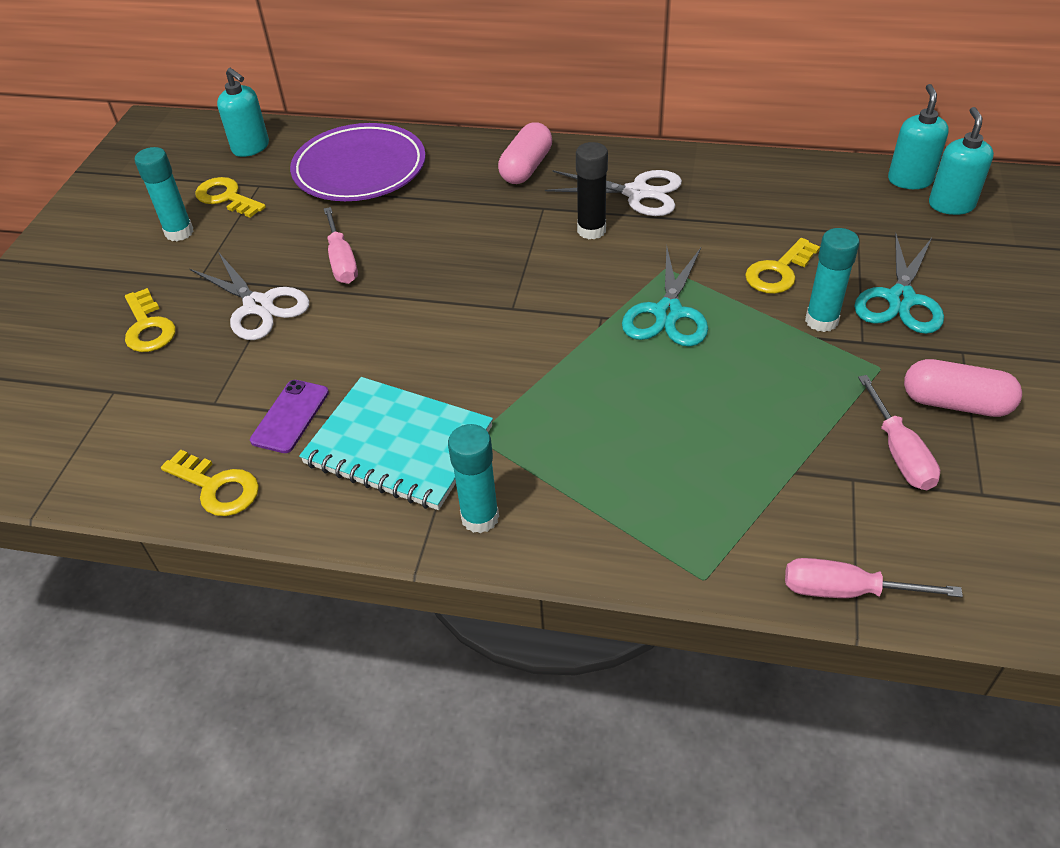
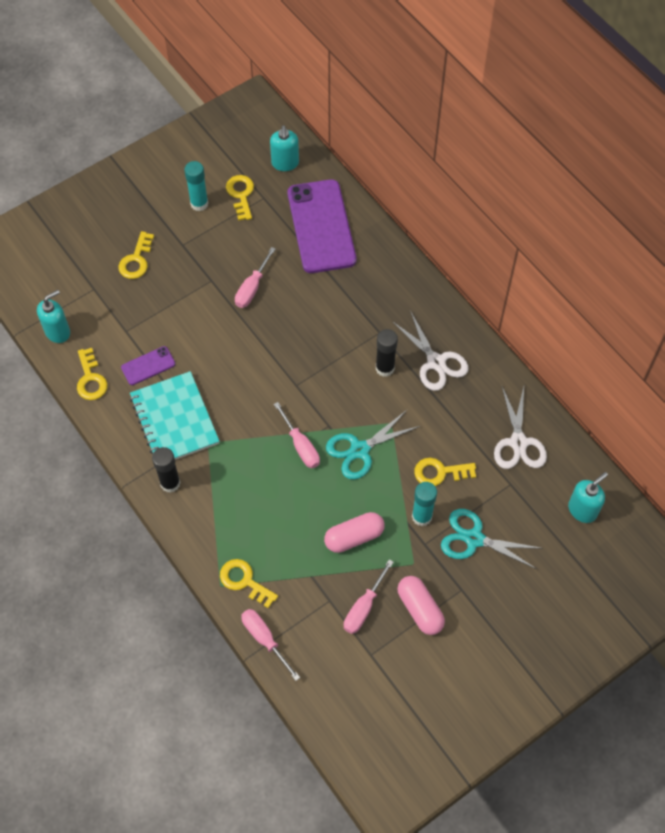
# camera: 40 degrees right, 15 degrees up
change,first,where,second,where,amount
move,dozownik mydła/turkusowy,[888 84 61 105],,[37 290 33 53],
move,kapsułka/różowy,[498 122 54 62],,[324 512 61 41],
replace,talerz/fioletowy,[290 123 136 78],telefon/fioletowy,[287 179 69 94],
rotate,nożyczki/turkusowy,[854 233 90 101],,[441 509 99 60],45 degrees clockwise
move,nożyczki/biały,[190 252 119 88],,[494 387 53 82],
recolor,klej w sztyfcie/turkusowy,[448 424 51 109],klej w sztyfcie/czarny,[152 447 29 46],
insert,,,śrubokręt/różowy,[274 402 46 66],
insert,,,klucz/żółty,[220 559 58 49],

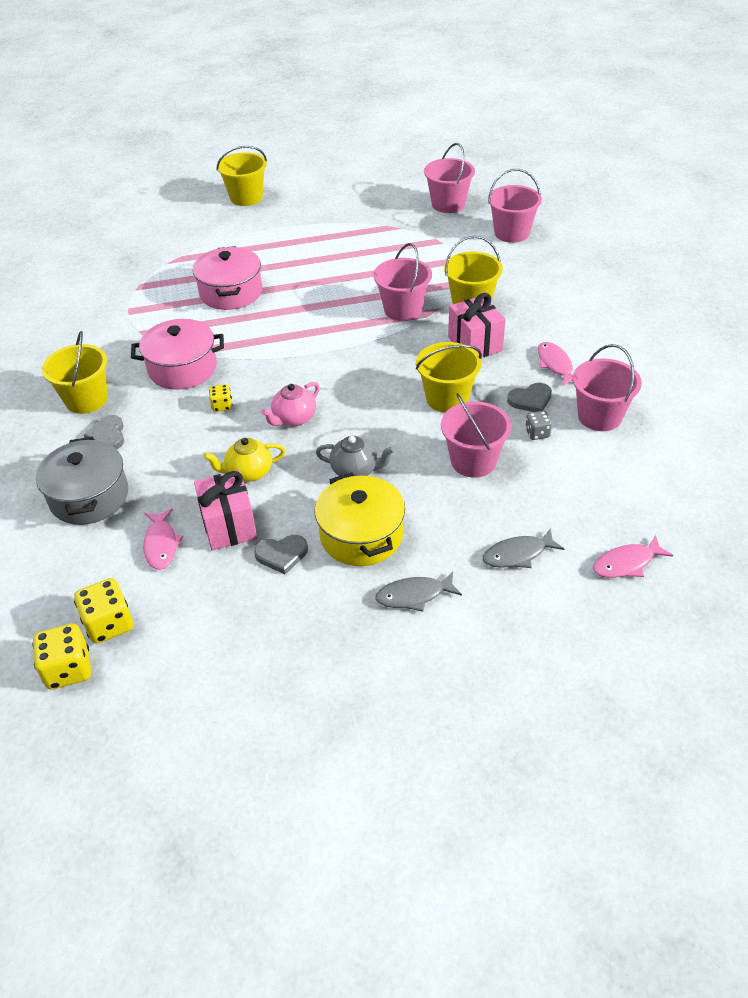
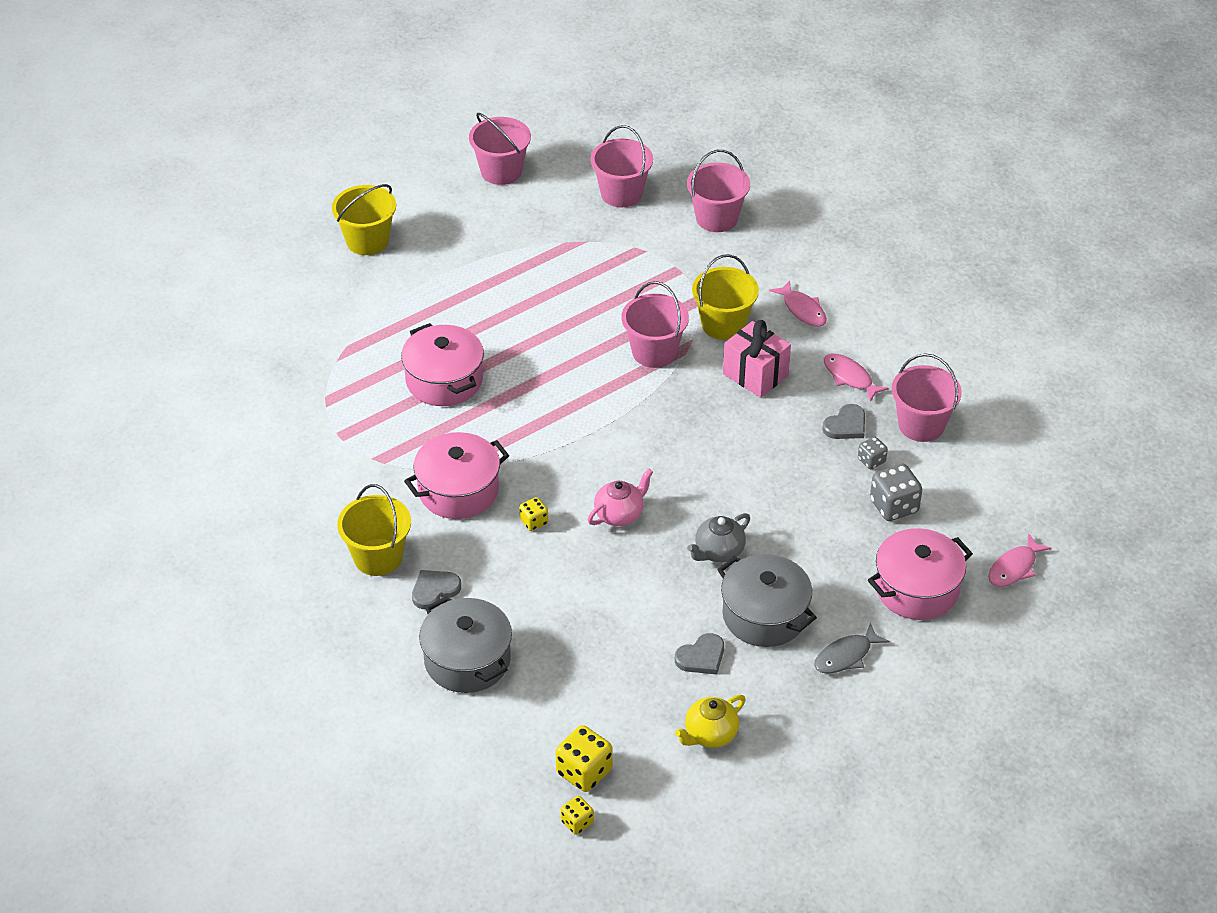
# camera: 25 degrees left, 0 degrees up
change,first,where,second,where,amount
delete,wiadro/żółty,[416 342 66 71],,,
rotate,imbryk/różowy,[261 382 59 44],,[588 468 65 58],150 degrees counterclockwise
move,wiadro/różowy,[441 393 71 85],,[469 113 62 72],
rotate,serce/szary,[84 415 40 34],,[412 570 49 39],90 degrees clockwise
rotate,imbryk/szary,[316 436 79 40],,[687 513 63 49],150 degrees clockwise
move,imbryk/żółty,[204 438 81 44],,[675 695 71 53],
delete,prezent/różowy,[194 470 63 80],,,
recolor,garnek/żółty,[315 472 90 94],garnek/szary,[717 554 100 93],
move,ryba/różowy,[143 508 41 62],,[769 280 58 47],
replace,ryba/szary,[483 528 81 40],garnek/różowy,[868 528 105 92],
resize,kostka do gry/żółty,[32 624 59 65],,[561 796 33 39],x0.57
insert,,,kostka do gry/szary,[870 464 52 57],

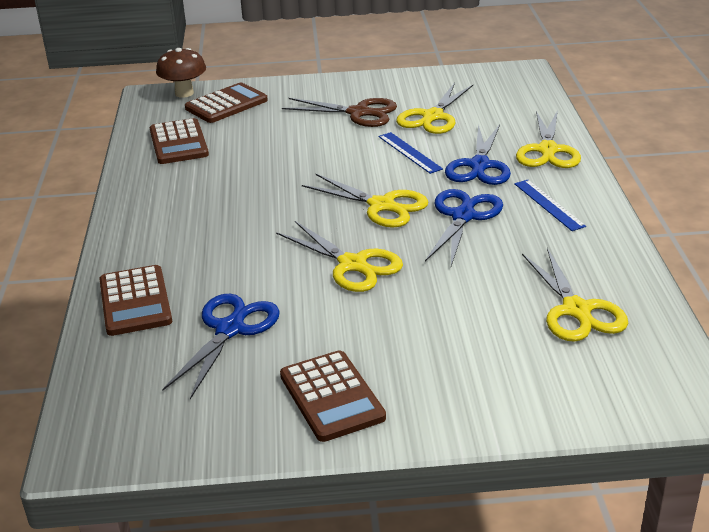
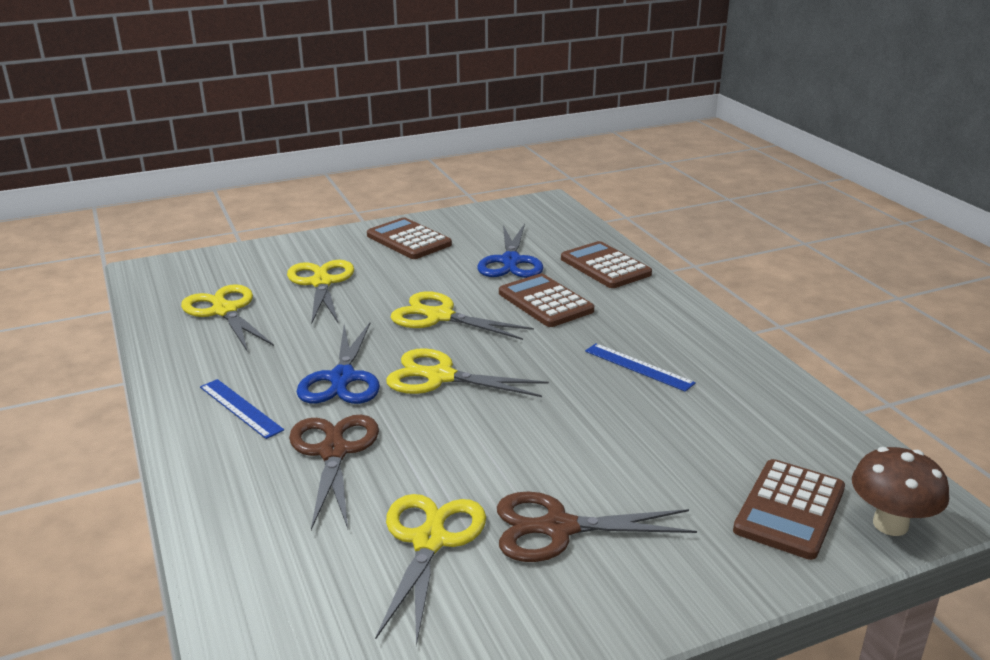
# camera: 160 degrees right, 5 degrees down
change,first,where,second,where,amount
move,nożyczki/żółty,[516 110 65 58],,[287 260 67 63],
move,kalkulator/brązowy,[150 118 59 46],,[499 274 95 53],
recolor,nożyczki/niebieski,[445 124 66 61],nożyczki/brązowy,[289 415 90 115],
move,linijka/niebieski,[378 132 65 42],,[585 343 111 49],

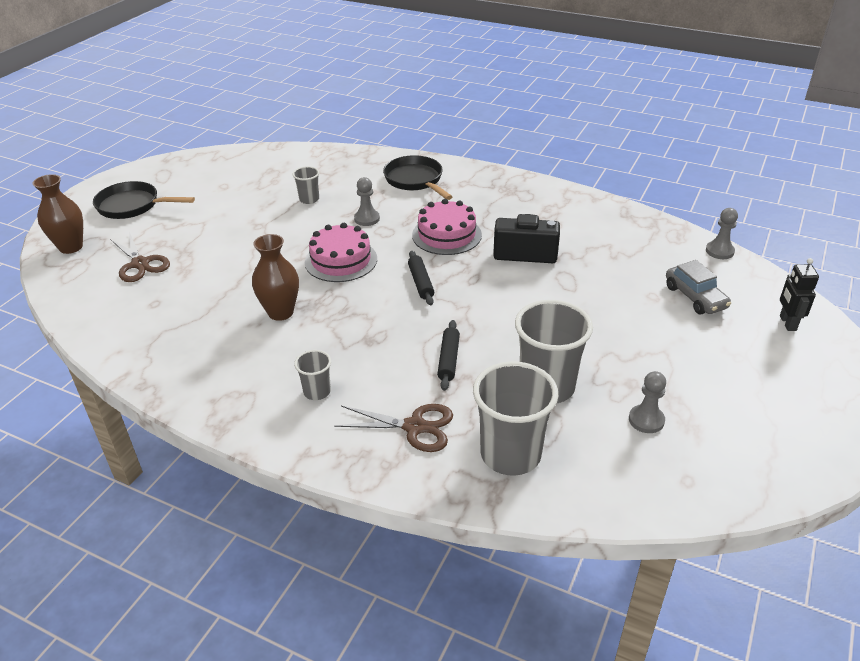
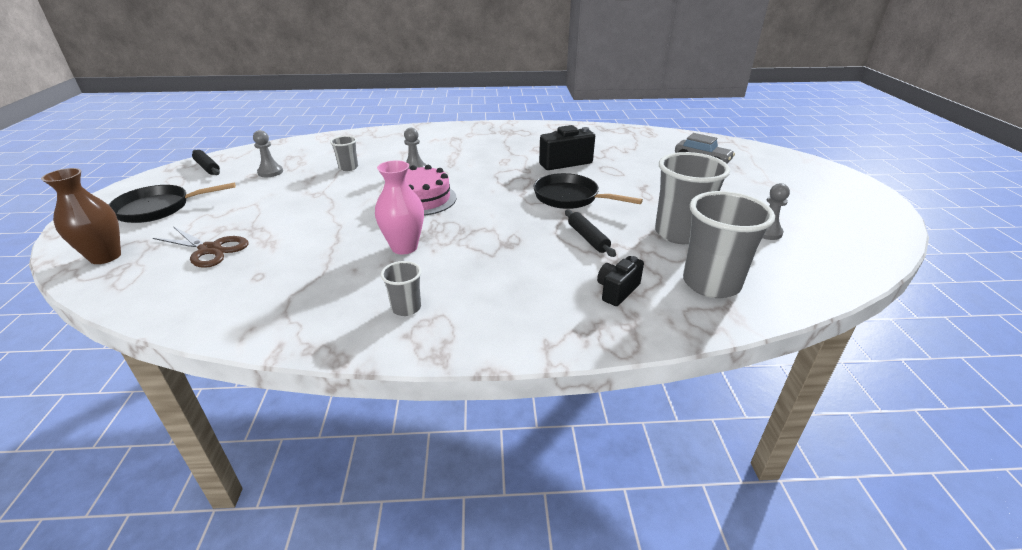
# camera: 30 degrees left, 5 degrees down
change,first,where,second,where,amount
move,patelnia/czarny,[383 155 70 45],,[534 173 109 36],
delete,tort/różowy,[412 199 70 56],,,
move,pionek/szary,[706 208 32 51],,[253 130 30 47],
recolor,wazon/brązowy,[252 234 47 87],wazon/różowy,[375 160 49 94],
move,wałek do ciasta/czarny,[408 251 26 55],,[192 150 28 25],
delete,robot/czarny,[780 258 39 73],,,
move,szklanka/szary,[294 350 37 50],,[381 261 41 55],
replace,nożyczki/brązowy,[334 404 119 48],aparat fotograficzny/czarny,[597 256 47 50],

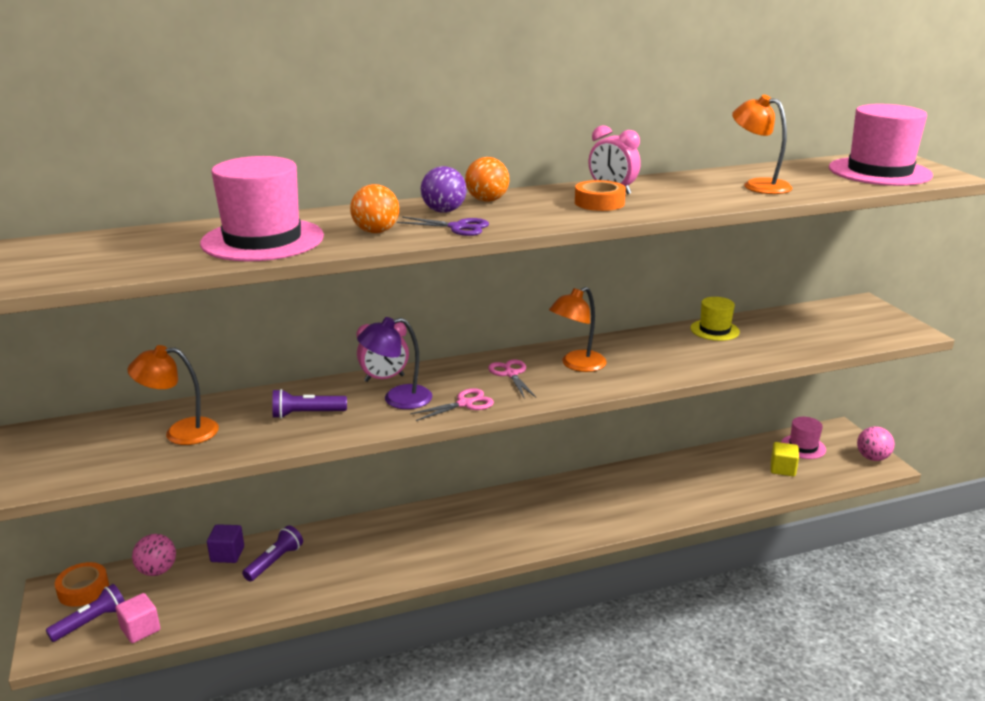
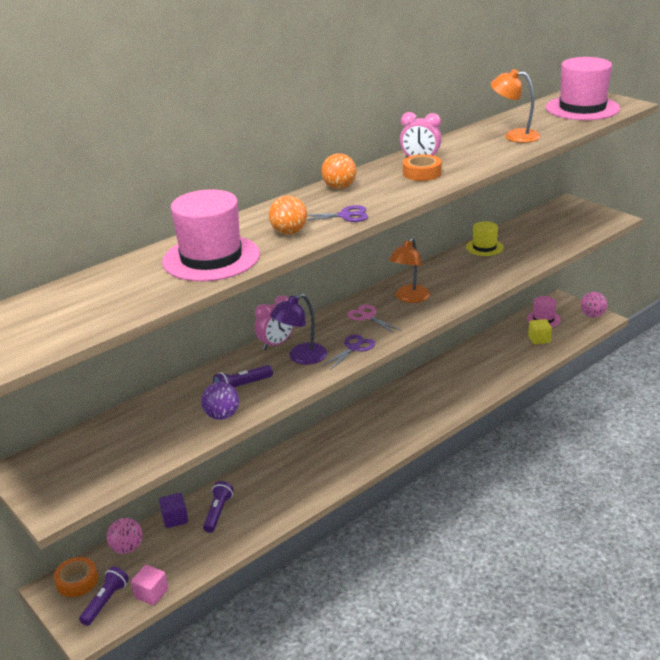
# camera: 20 degrees left, 5 degrees up
change,first,where,second,where,amount
move,piłka/fioletowy,[421 166 46 47],,[201 382 38 38],
delete,lampka/pomarańczowy,[127 345 92 100],,,
recolor,nożyczki/różowy,[410 388 84 33],nożyczki/fioletowy,[322 334 53 36],

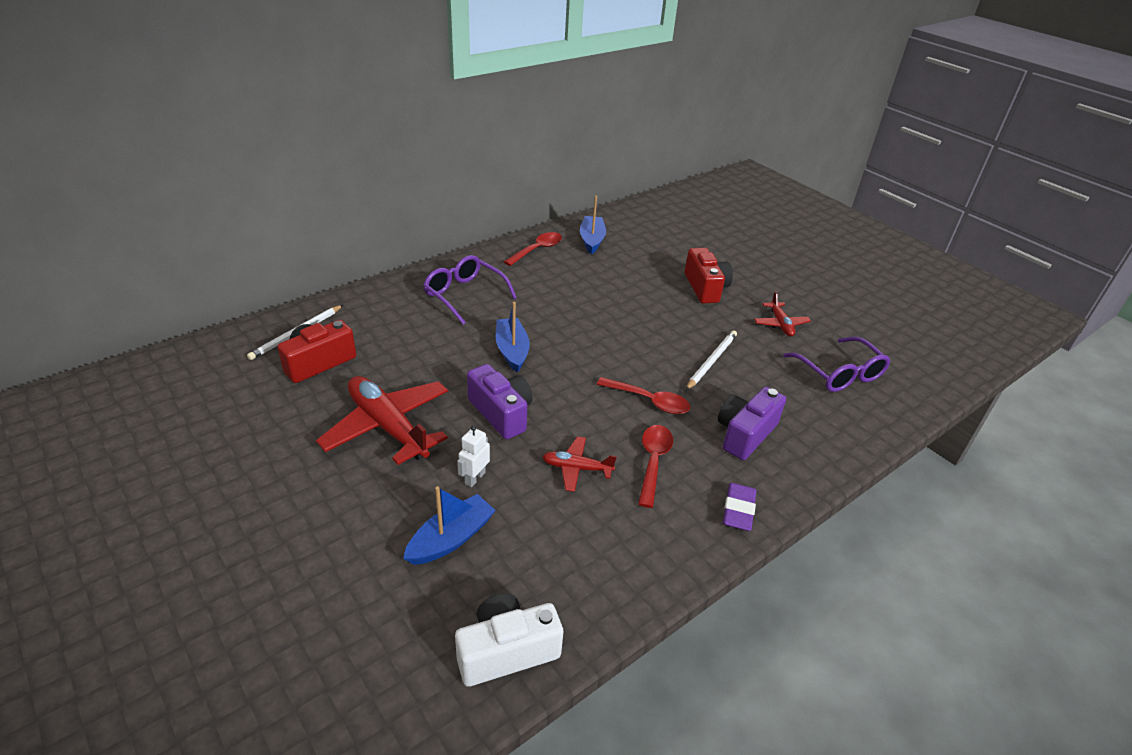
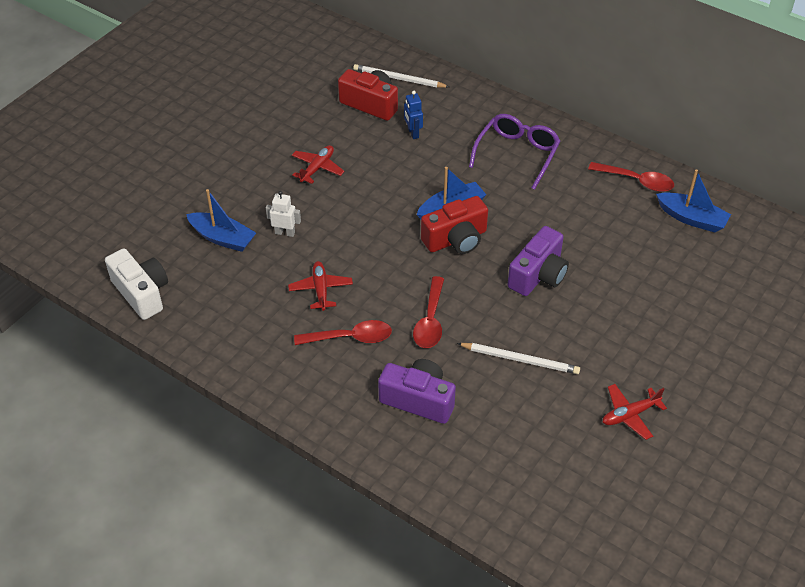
# camera: 75 degrees right, 10 degrees up
change,first,where,second,where,amount
rotate,łódka/niebieski,[580 195 26 59],,[656 169 75 64],45 degrees clockwise
move,aparat fotograficzny/czerwony,[685 248 48 56],,[421 196 67 58],
delete,okulary/fioletowy,[783 337 107 55],,,
move,aparat fotograficzny/fioletowy,[467 364 66 75],,[507 226 62 70],
resize,samolot/czerwony,[316 376 132 89],,[292 145 53 39],x0.51
delete,gumka do mazania/fioletowy,[723 483 33 48],,,
insert,,,robot/niebieski,[404 91 19 48],

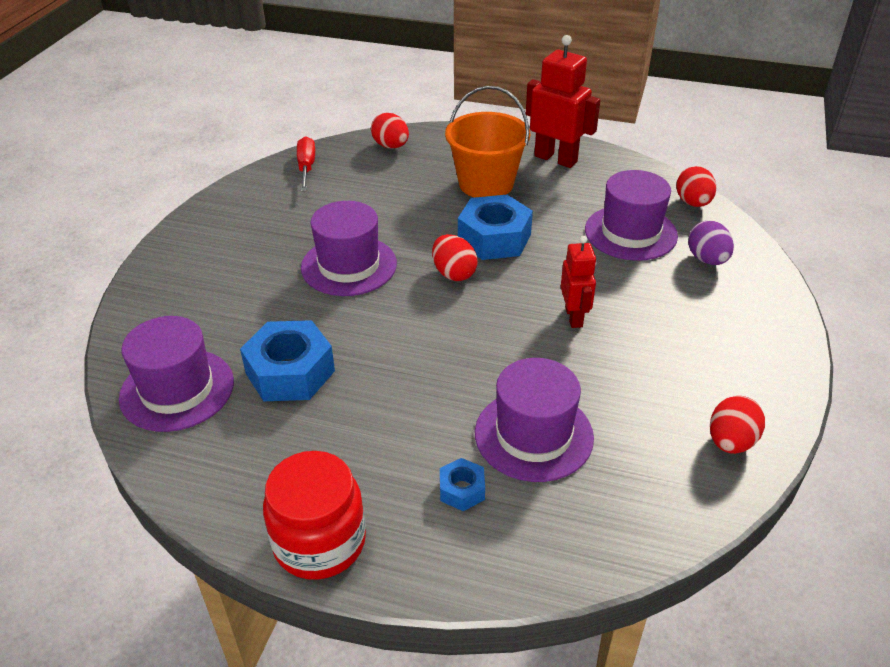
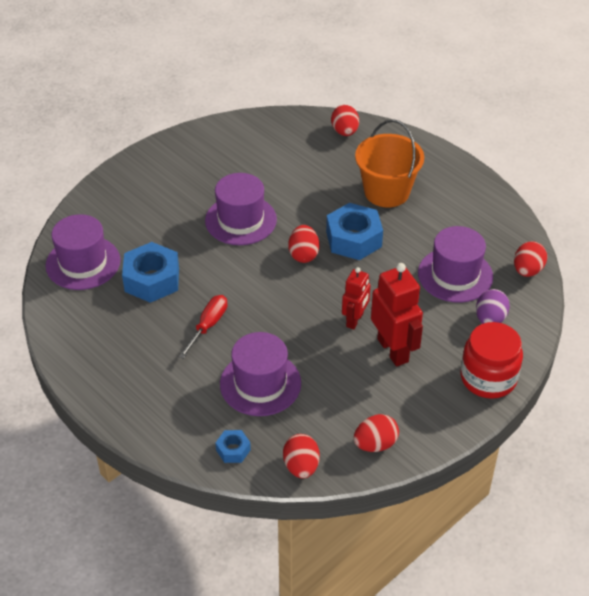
# camera: 30 degrees right, 5 degrees up
change,first,where,second,where,amount
move,robot/czerwony,[526 35 74 133],,[371 263 52 104],
move,śrubokręt/czerwony,[297 136 18 55],,[179 295 49 64],
move,słoik/czerwony,[263 451 103 129],,[461 322 62 77],
move,nakrętka/niebieski,[440 458 45 53],,[215 430 36 33],
insert,,,jajko/czerwony,[283 434 37 45],

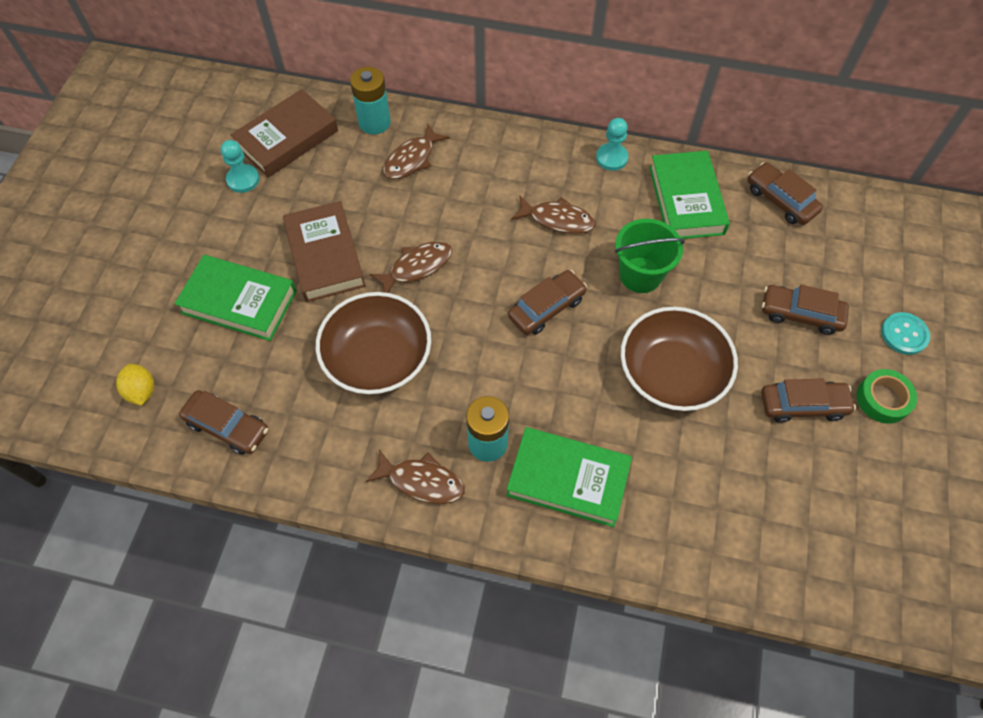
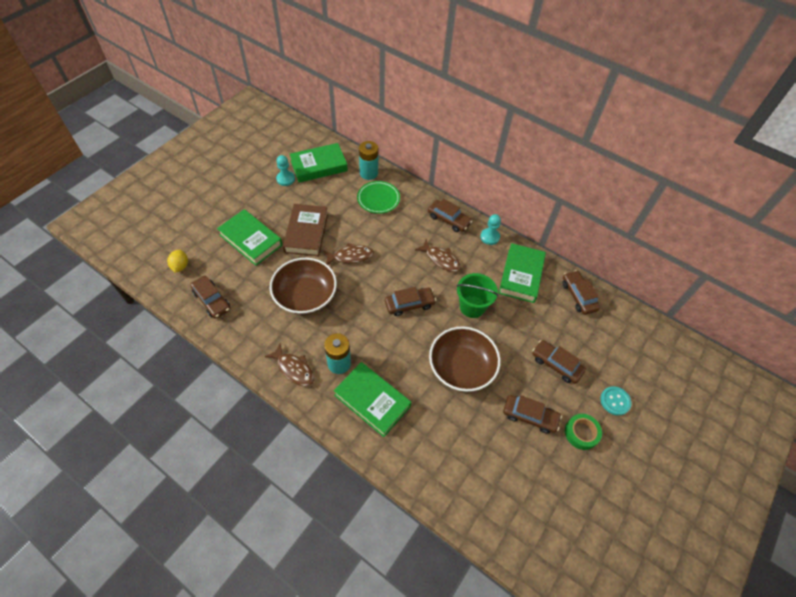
# camera: 20 degrees right, 5 degrees down
change,first,where,second,where,amount
recolor,książka/brązowy,[231 89 107 89],książka/zielony,[290 143 58 40],
replace,ryba/brązowy,[383 124 67 55],talerz/zielony,[357 181 43 33],
insert,,,samochód/brązowy,[428 198 44 34],

